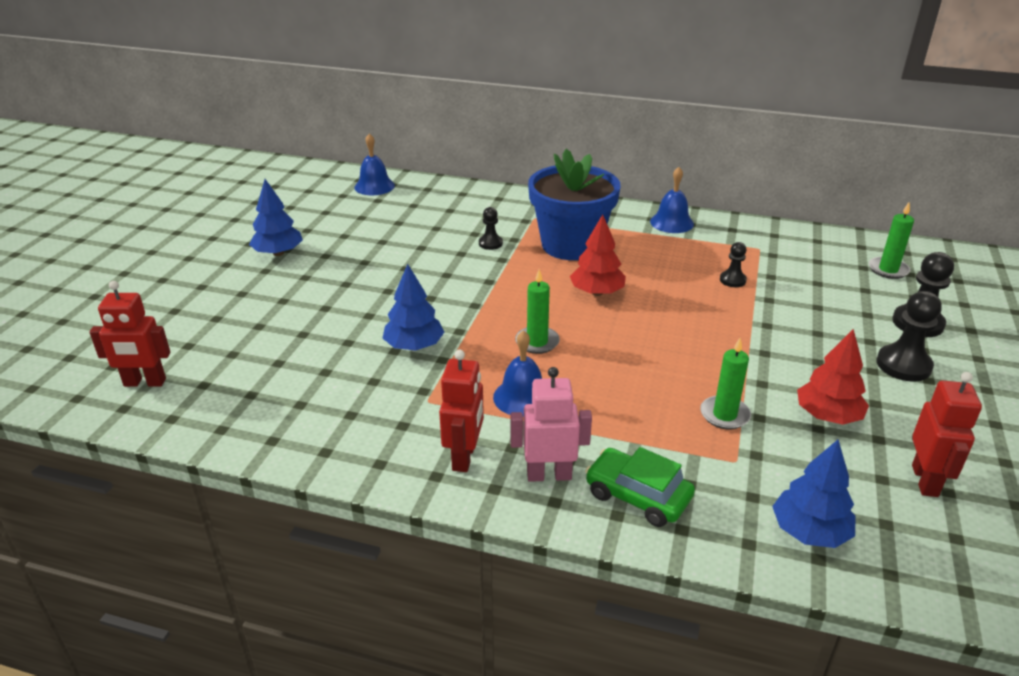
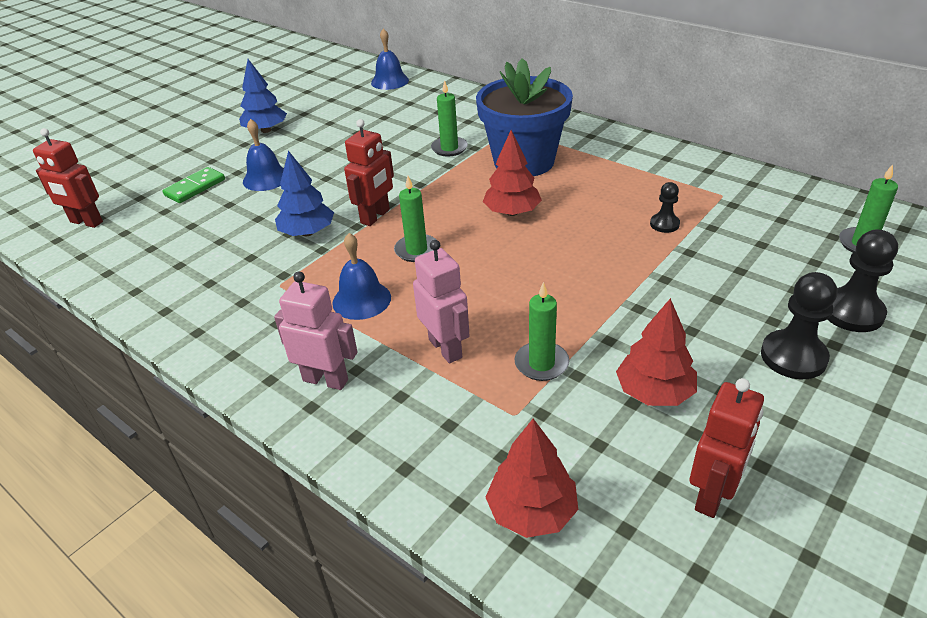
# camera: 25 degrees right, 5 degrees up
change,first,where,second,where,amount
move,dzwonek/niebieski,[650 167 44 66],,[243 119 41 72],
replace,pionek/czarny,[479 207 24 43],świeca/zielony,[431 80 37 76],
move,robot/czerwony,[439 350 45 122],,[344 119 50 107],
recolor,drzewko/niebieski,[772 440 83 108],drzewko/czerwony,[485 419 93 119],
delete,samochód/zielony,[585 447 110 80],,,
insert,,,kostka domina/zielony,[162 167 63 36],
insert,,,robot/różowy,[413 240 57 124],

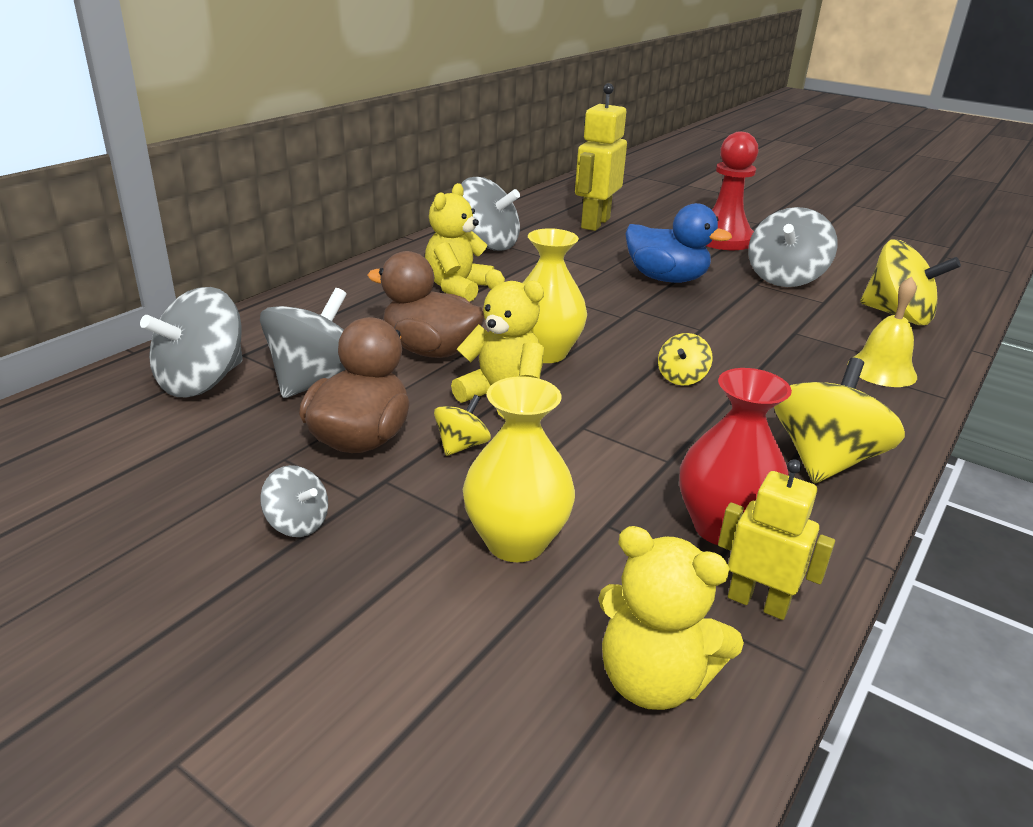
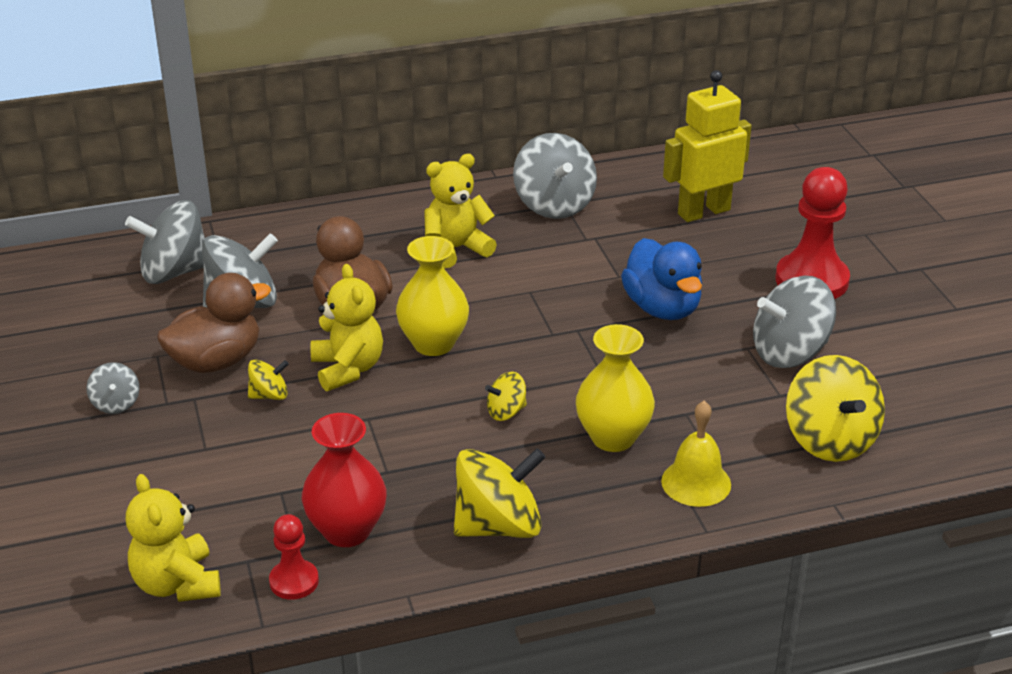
# camera: 40 degrees right, 5 degrees up
change,first,where,second,where,amount
move,wazon/żółty,[463 376 112 186],,[576 324 79 128],
replace,robot/żółty,[718 459 117 161],pionek/czerwony,[269 514 50 86],

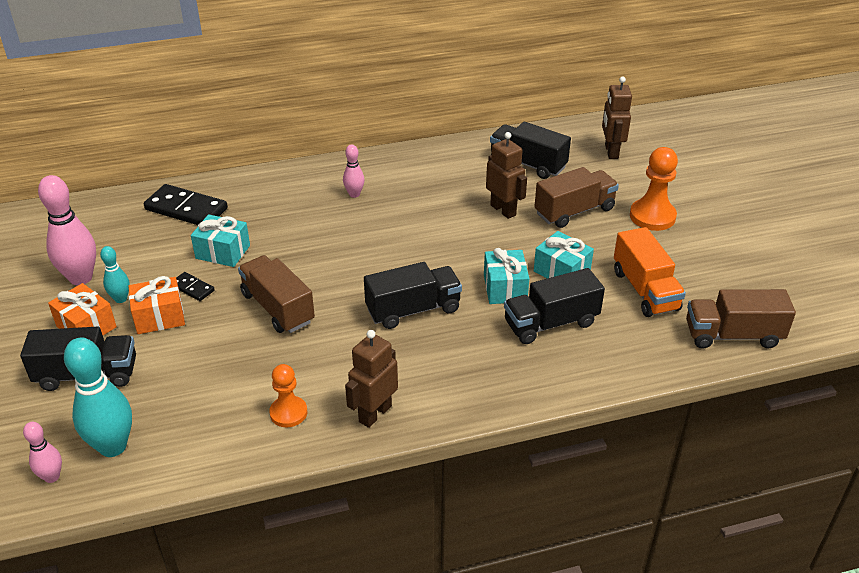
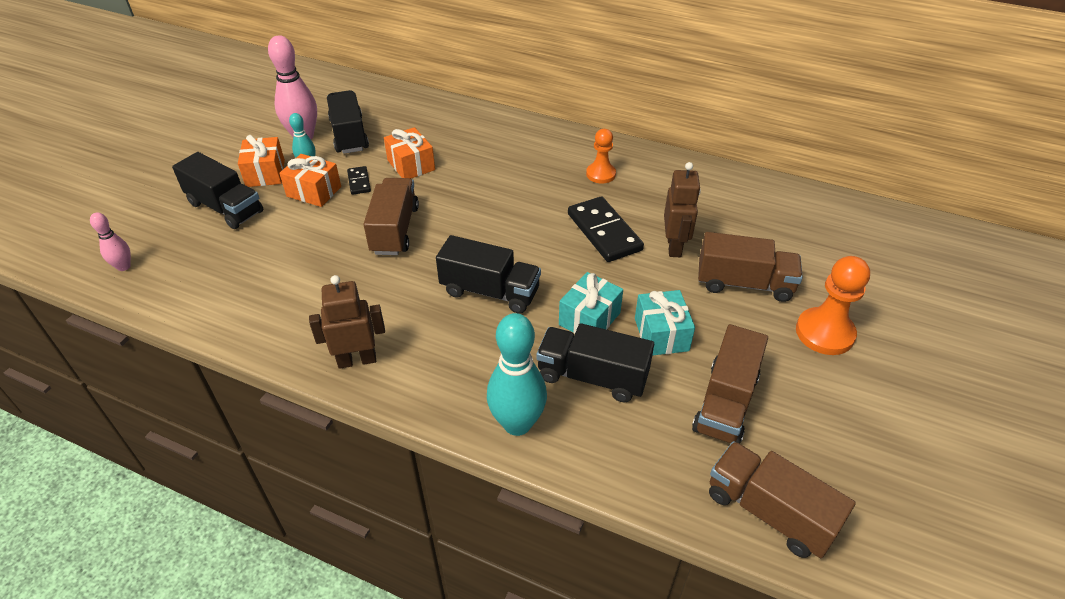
# camera: 40 degrees right, 5 degrees up
change,first,where,second,where,amount
delete,robot/brązowy,[602 77 30 82],,,
move,ciężarówka/czarny,[490 122 81 57],,[327 90 42 64],
delete,kręgiel/różowy,[343 144 22 54],,,
move,kostka domina/czarny,[144 184 84 41],,[568 197 76 65],
recolor,prezent/turkusowy,[191 214 59 53],prezent/pomarańczowy,[384 127 51 52],
recolor,ciężarówka/pomarańczowy,[614 227 72 90],ciężarówka/brązowy,[692 324 76 120],
move,kręgiel/turkusowy,[64 338 68 119],,[487 313 60 123],
move,pionek/pomarańczowy,[269 364 38 64],,[586 129 30 55],

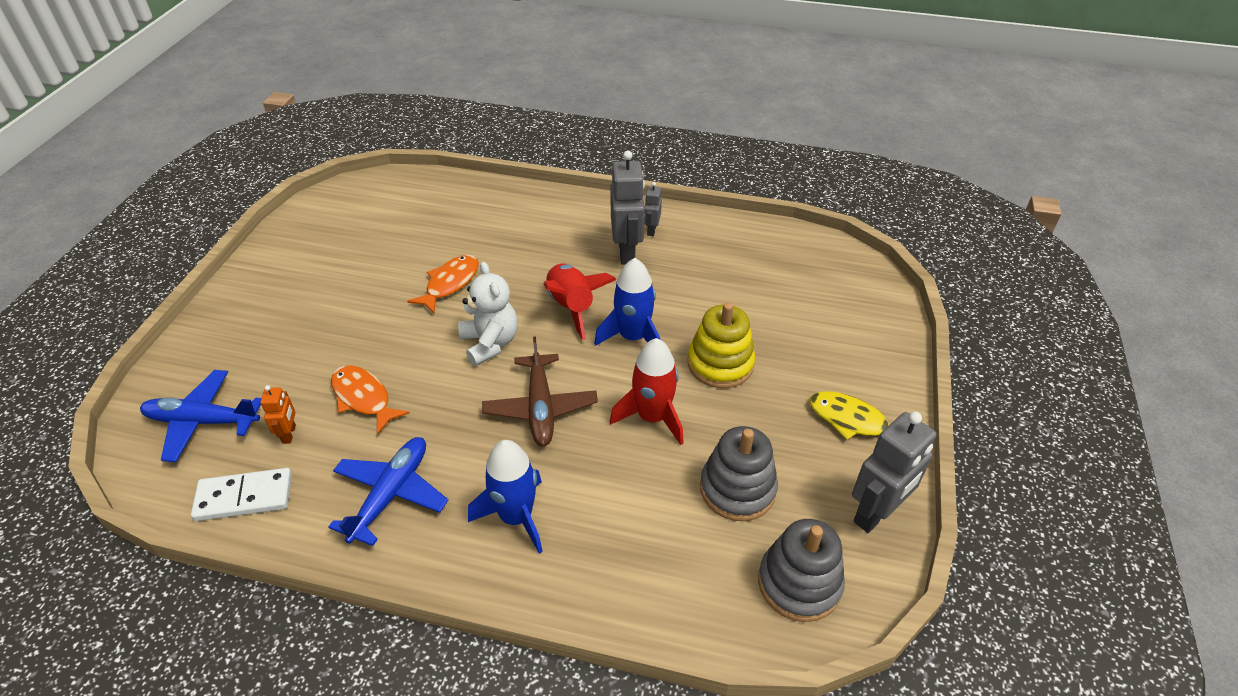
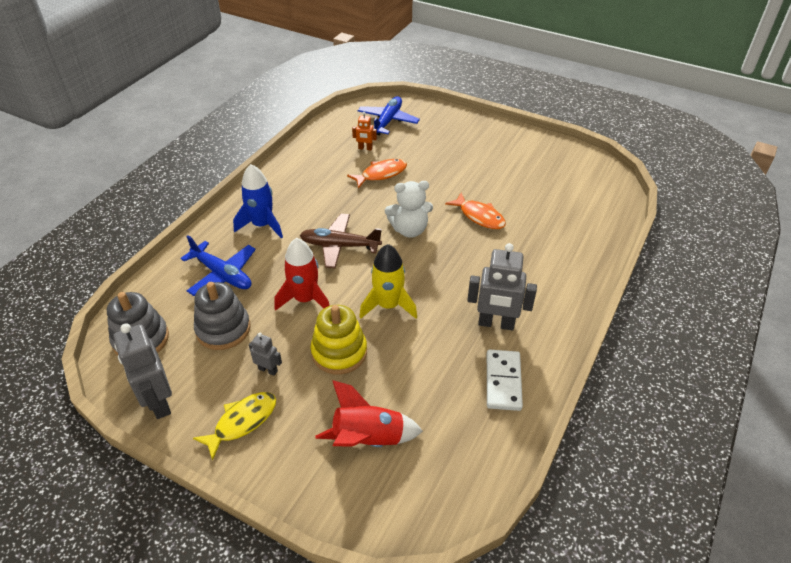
# camera: 105 degrees right, 0 degrees up
change,first,where,second,where,amount
move,robot/szary,[644 182 18 54],,[249 333 33 43],
recolor,rakieta/niebieski,[594 258 67 88],rakieta/żółty,[359 244 58 75],
move,rakieta/czerwony,[544 264 72 76],,[315 380 108 67],
move,samolot/niebieski,[328 437 120 109],,[180 235 76 61],
move,kostka domina/biały,[191 468 101 53],,[487 349 36 62],

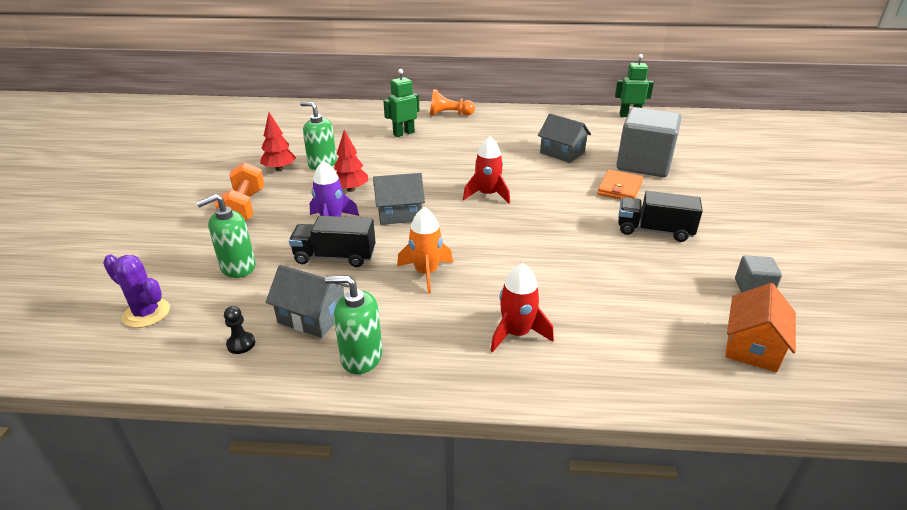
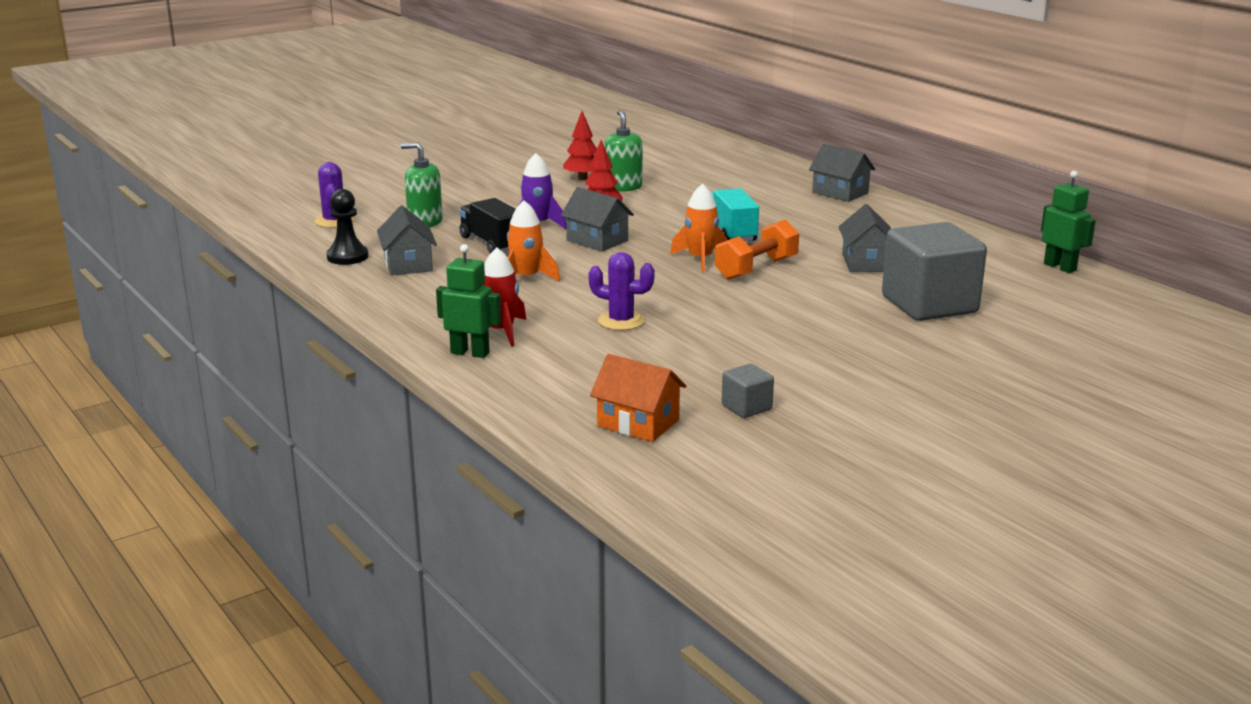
# camera: 50 degrees right, 10 degrees down
change,first,where,second,where,amount
move,robot/zielony,[383 69 36 68],,[436 244 65 114],
replace,pionek/pomarańczowy,[430 89 45 27],domek/szary,[809 144 66 58],
recolor,rakieta/czerwony,[463 137 47 67],rakieta/pomarańczowy,[670 184 57 88],
move,hantel/pomarańczowy,[215 162 49 59],,[715 219 84 61],
delete,portfel/pomarańczowy,[597 170 46 29],,,
delete,ciężarówka/czarny,[618 191 85 51],,,
delete,dozownik mydła/zielony,[325 275 57 99],,,
rotate,domek/pomarańczowy,[725 283 71 89],,[590 354 96 88],45 degrees clockwise
resize,pionek/czarny,[224 306 31 48],,[326 189 42 76],x1.69
insert,,,ciężarówka/turkusowy,[711 188 48 53],
insert,,,kaktus/fioletowy,[588 252 67 78],

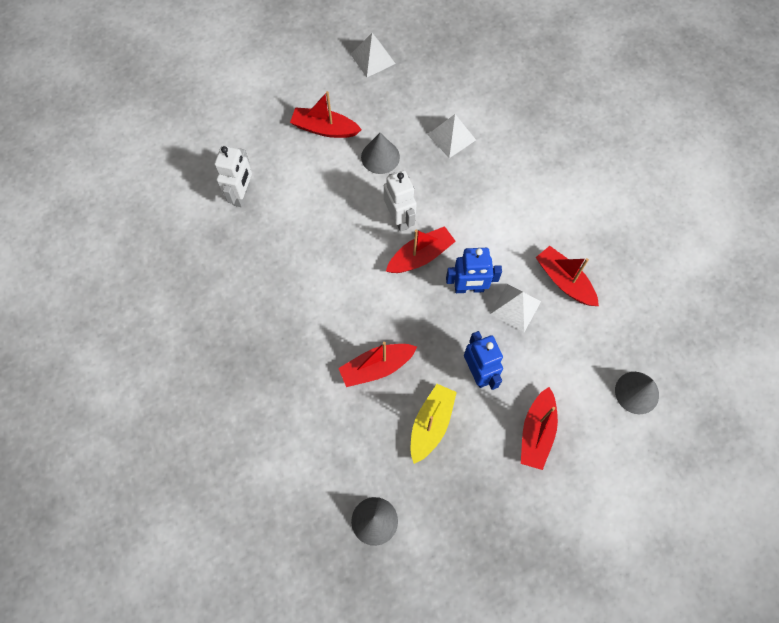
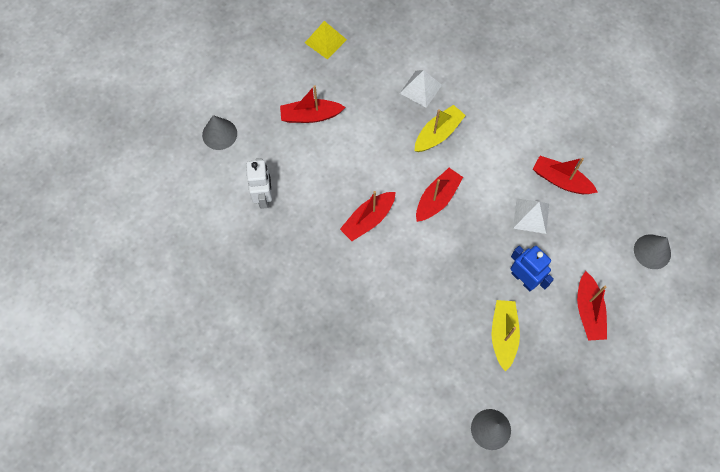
# camera: 20 degrees left, 0 degrees up
change,first,where,second,where,amount
recolor,piramida/biały,[351 33 44 44],piramida/żółty,[305 21 42 38],
move,stożek/szary,[361 133 39 41],,[202 115 35 35],
delete,robot/biały,[384 170 33 62],,,
delete,robot/niebieski,[446 248 56 45],,,
move,łódka/czerwony,[338 342 79 45],,[340 191 55 50],
insert,,,łódka/żółty,[415 105 51 47],

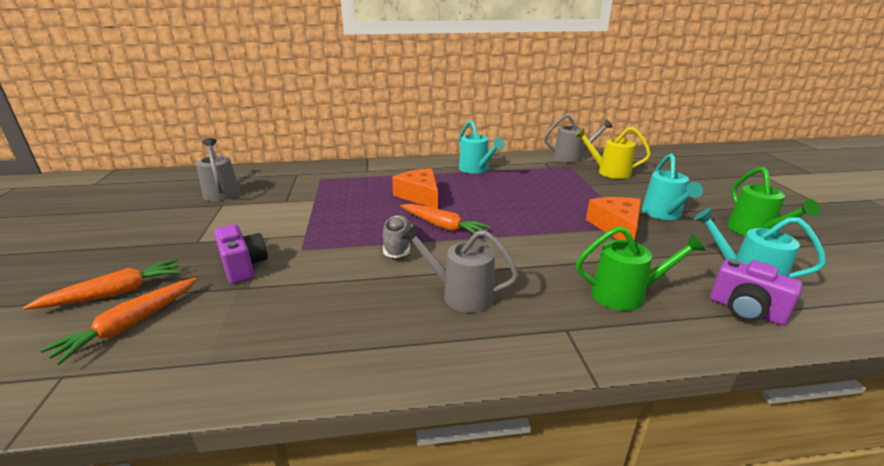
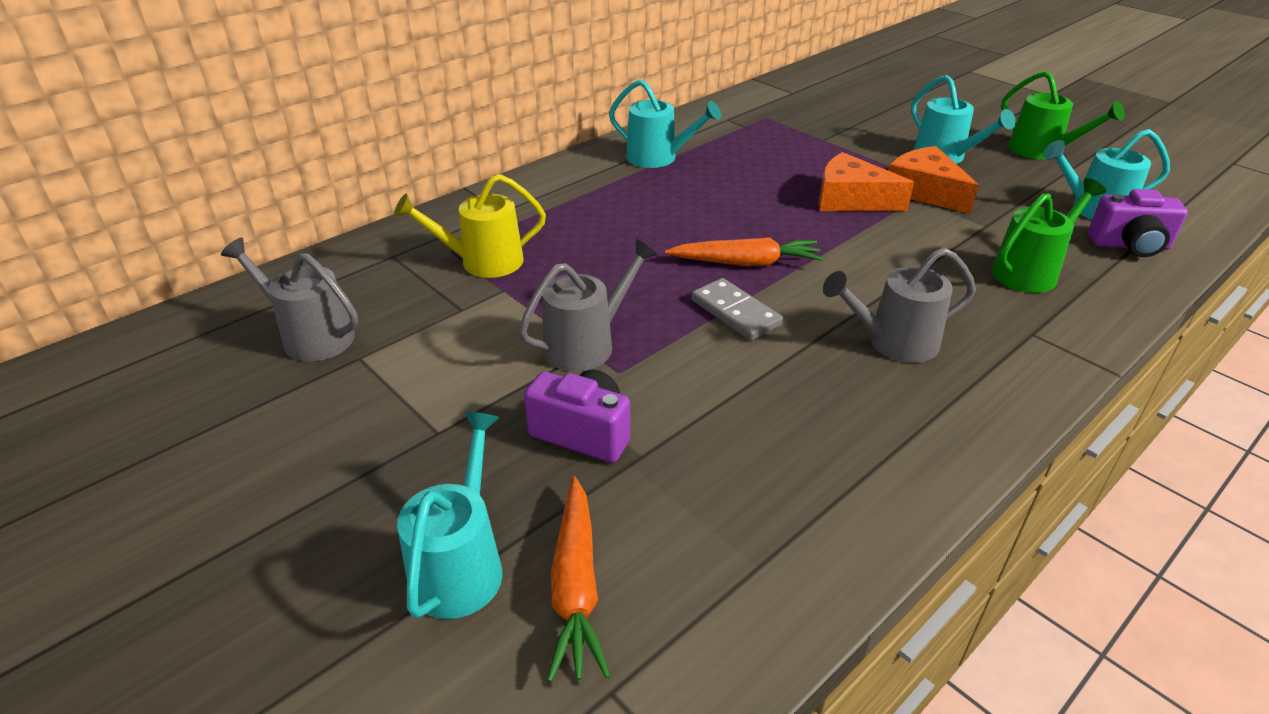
# camera: 35 degrees left, 10 degrees up
change,first,where,second,where,amount
move,konewka/szary,[544 114 69 49],,[519 239 139 132],
move,konewka/żółty,[575 127 76 52],,[394 174 152 104],
move,ser/pomarańczowy,[392 168 46 41],,[818 152 96 59],
replace,but/szary,[383 215 29 43],kostka domina/szary,[691 278 92 63],
replace,marchewka/pomarańczowy,[23 259 158 51],konewka/turkusowy,[397 411 106 208],

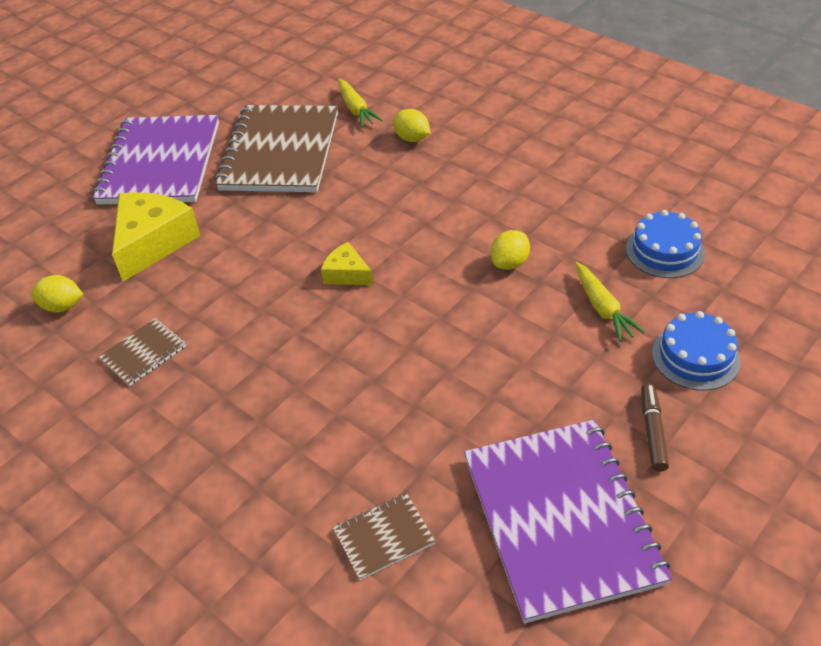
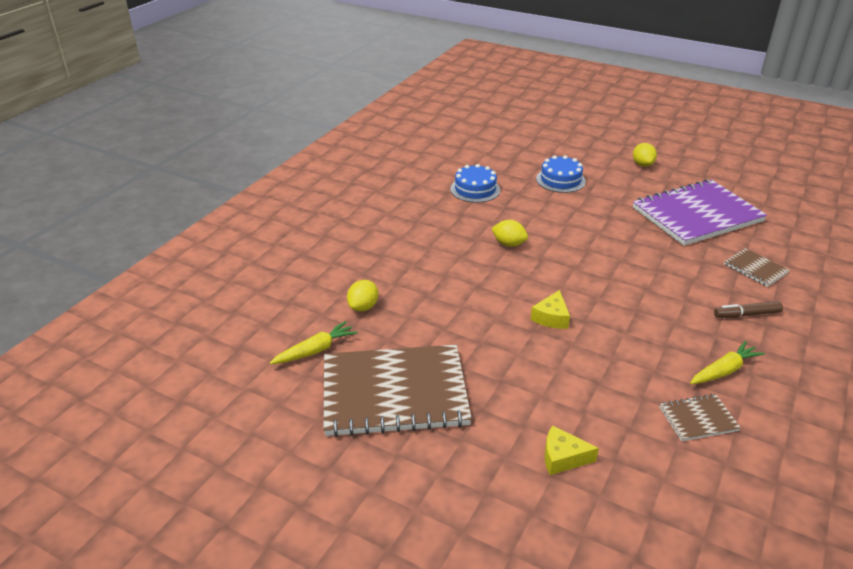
# camera: 105 degrees left, 10 degrees down
change,first,where,second,where,amount
delete,zeszyt/fioletowy,[93 115 126 90],,,
resize,ser/żółty,[112 192 88 89],,[545 425 54 50],x0.53
move,marchewka/żółty,[575 262 70 80],,[690 341 75 43],
move,cytryna/żółty,[30 275 53 38],,[633 143 24 24],
rotate,zeszyt/brązowy,[98 318 88 68],,[660 394 81 47],45 degrees counterclockwise
move,flamaster/brązowy,[641 383 28 89],,[714 301 69 17],

